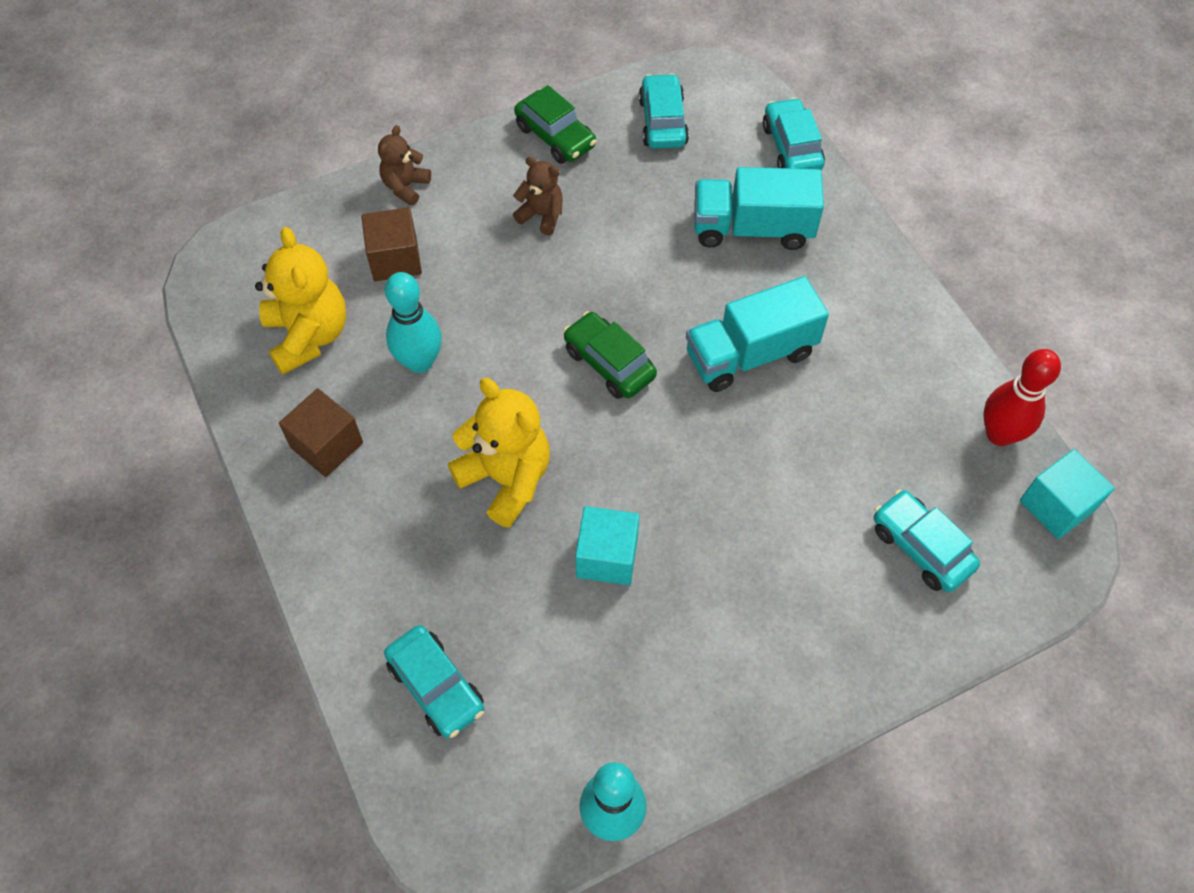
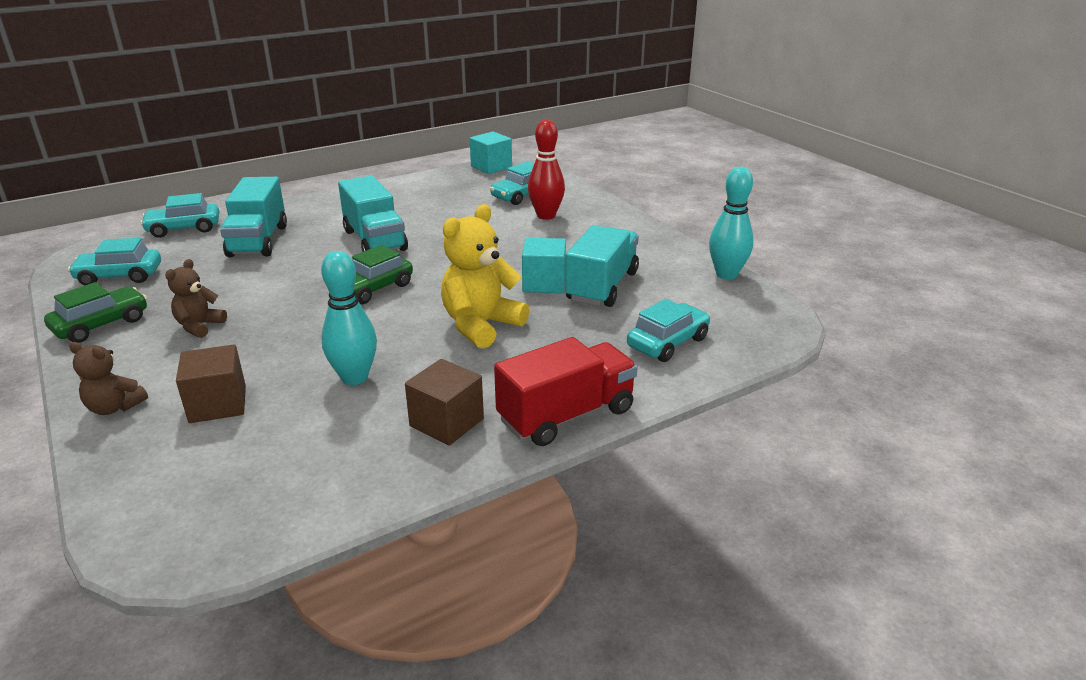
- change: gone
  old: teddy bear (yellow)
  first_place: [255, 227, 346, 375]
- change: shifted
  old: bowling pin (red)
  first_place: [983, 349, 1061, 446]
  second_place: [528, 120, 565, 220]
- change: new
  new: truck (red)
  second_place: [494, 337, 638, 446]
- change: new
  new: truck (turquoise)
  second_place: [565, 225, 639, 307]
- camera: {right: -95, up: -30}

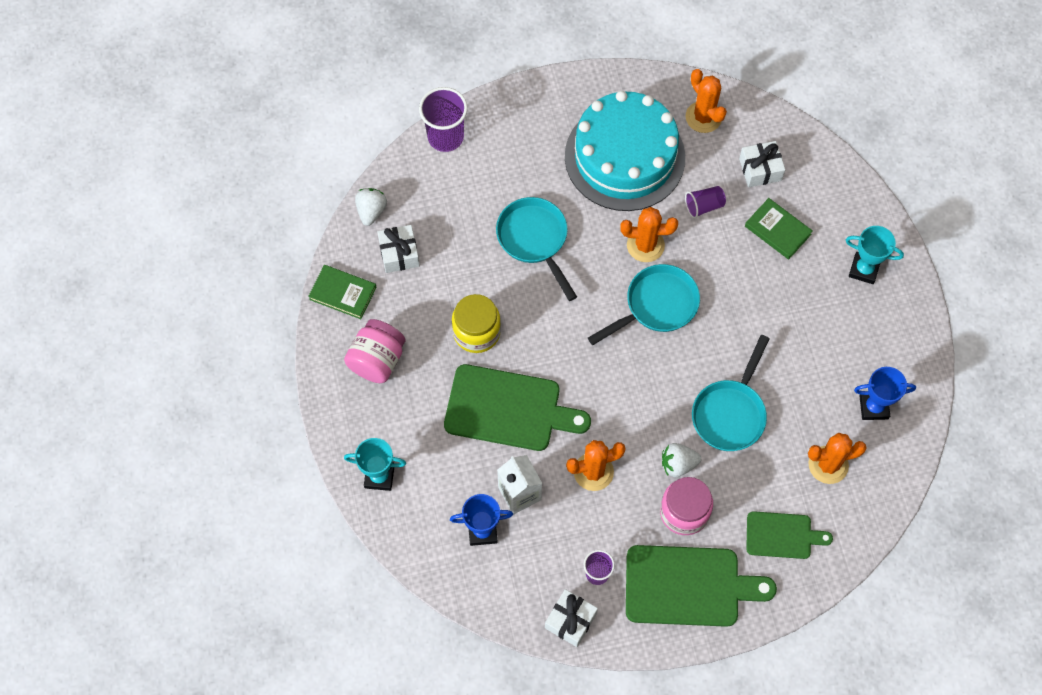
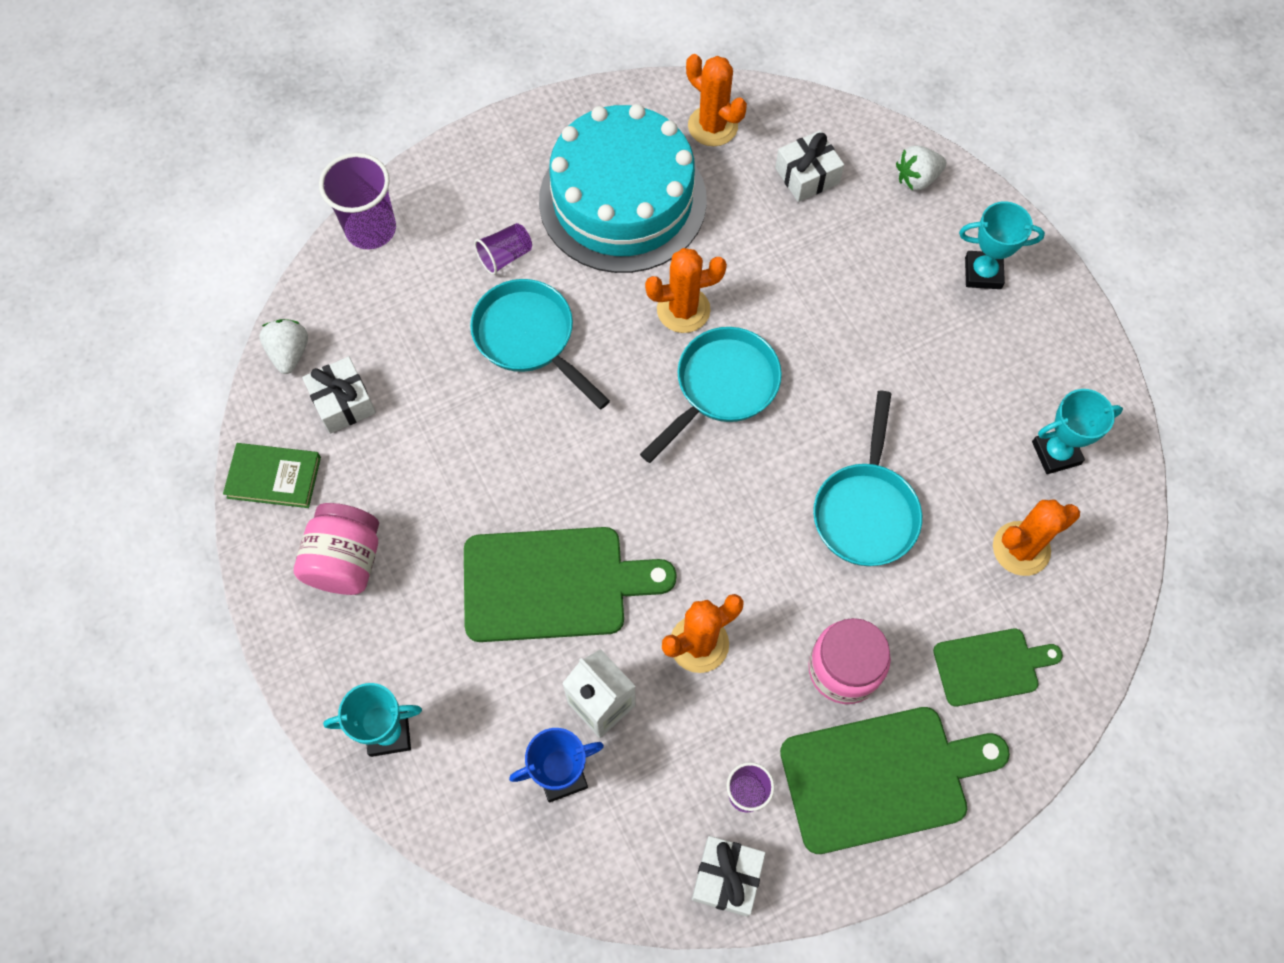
- change: gone
  old: jar (yellow)
  first_place: [452, 294, 501, 353]
- change: shifted
  old: strawberry (white)
  first_place: [662, 443, 701, 477]
  second_place: [896, 145, 946, 191]
- change: shifted
  old: cup (purple)
  first_place: [685, 186, 726, 219]
  second_place: [474, 223, 532, 275]
- change: gone
  old: book (green)
  first_place: [745, 198, 813, 259]
- change: repainted
  old: trophy (blue)
  new: trophy (turquoise)
  first_place: [854, 367, 916, 420]
  second_place: [1032, 389, 1123, 474]
- camera: {right: -15, up: 0}

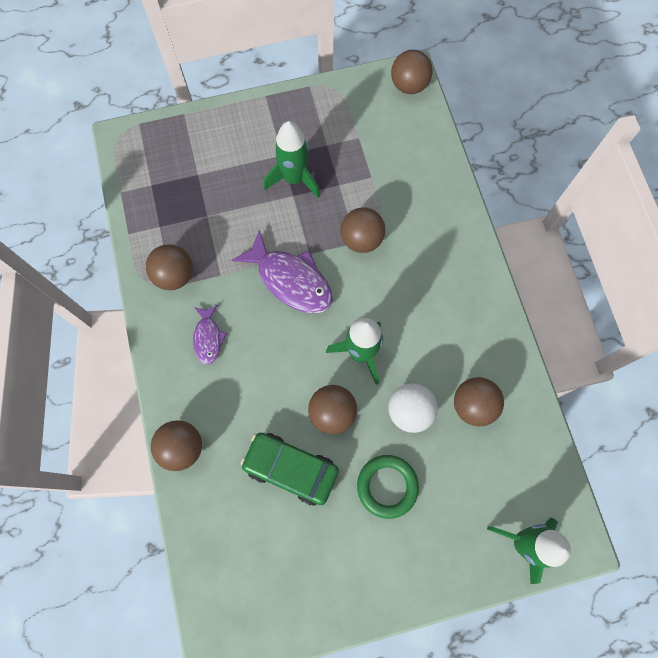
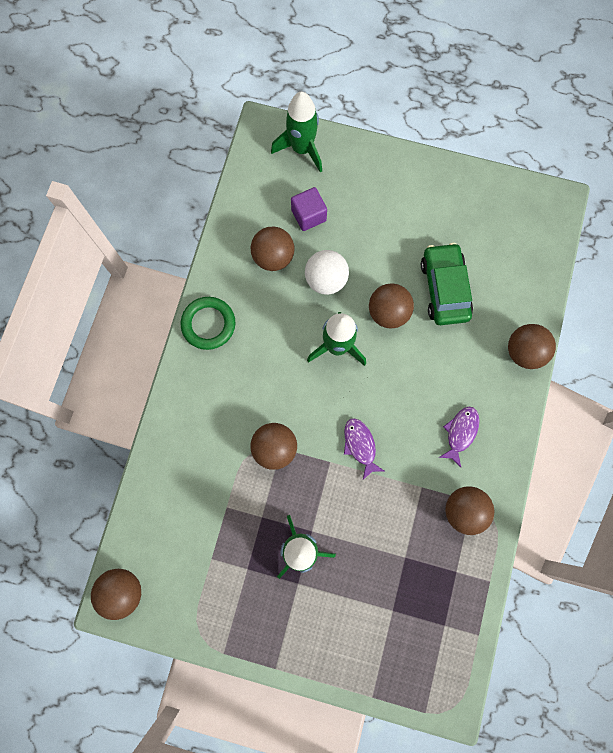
- change: scaled
  old: fish (purple)
  first_place: [232, 230, 333, 314]
  second_place: [344, 418, 384, 480]
  factor: 0.55
- change: rotated
  old: car (green)
  first_place: [241, 433, 339, 506]
  second_place: [421, 243, 473, 325]
  degrees: -150
- change: shifted
  old: ring (green)
  first_place: [357, 455, 419, 519]
  second_place: [181, 297, 235, 350]
- change: new
  new: cube (purple)
  second_place: [291, 187, 327, 231]
- camera: {right: -150, up: 5}

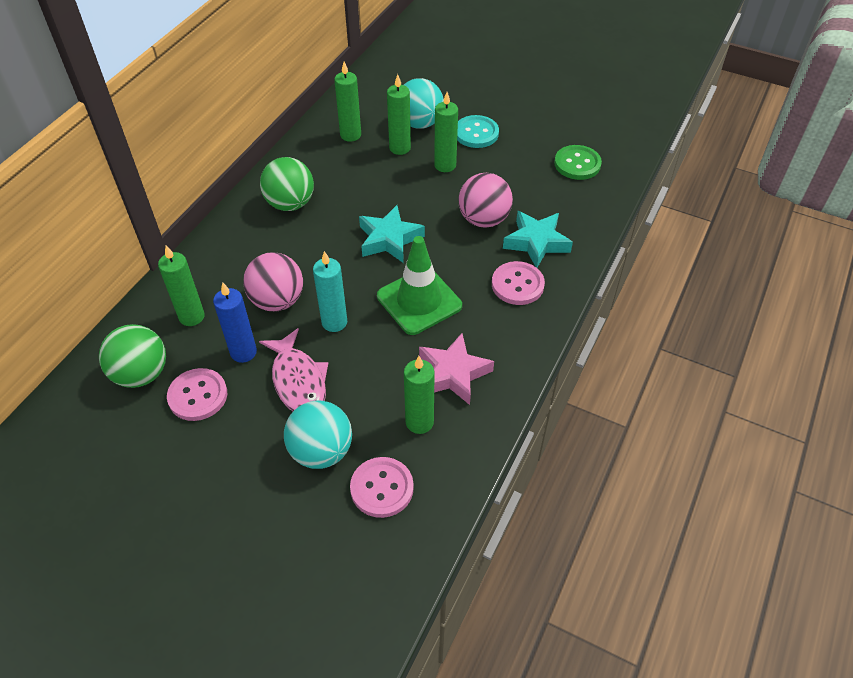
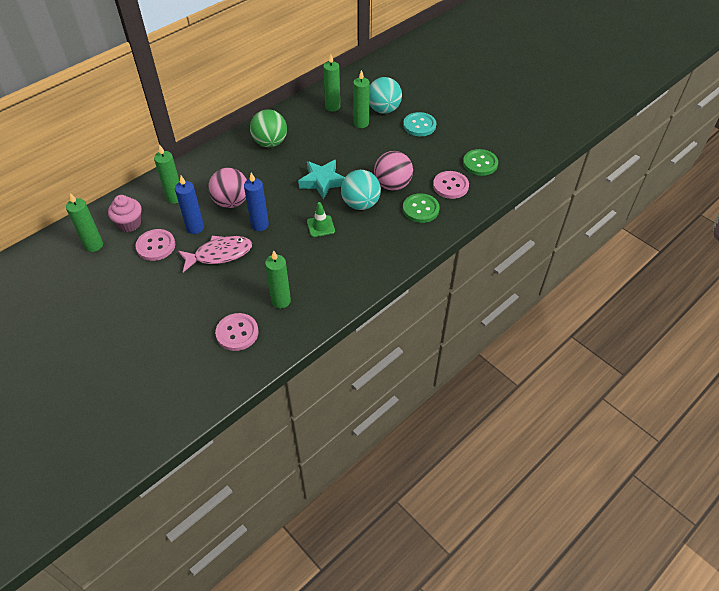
- change: swapped
  old: ball (green)
  new: cupcake (pink)
  first_place: [99, 324, 166, 388]
  second_place: [108, 195, 142, 232]
- change: rotated
  old: fish (pink)
  first_place: [259, 328, 328, 411]
  second_place: [178, 236, 252, 272]
  degrees: -105
- change: shifted
  old: ball (turquoise)
  first_place: [284, 401, 352, 469]
  second_place: [341, 170, 381, 210]
- change: repainted
  old: candle (turquoise)
  new: candle (blue)
  first_place: [313, 251, 347, 332]
  second_place: [244, 172, 269, 231]
- change: scaled
  old: traffic cone (green)
  first_place: [377, 236, 462, 335]
  second_place: [307, 202, 335, 237]
  factor: 0.53
- change: gone
  old: star (pink)
  first_place: [419, 333, 494, 405]
- change: shifted
  old: candle (green)
  first_place: [434, 92, 458, 172]
  second_place: [66, 193, 103, 252]
- change: shifted
  old: button (pink)
  first_place: [492, 261, 545, 305]
  second_place: [433, 171, 469, 199]
- change: swapped
  old: star (turquoise)
  new: button (green)
  first_place: [503, 211, 573, 268]
  second_place: [403, 193, 440, 223]
- camera: {right: 20, up: 0}

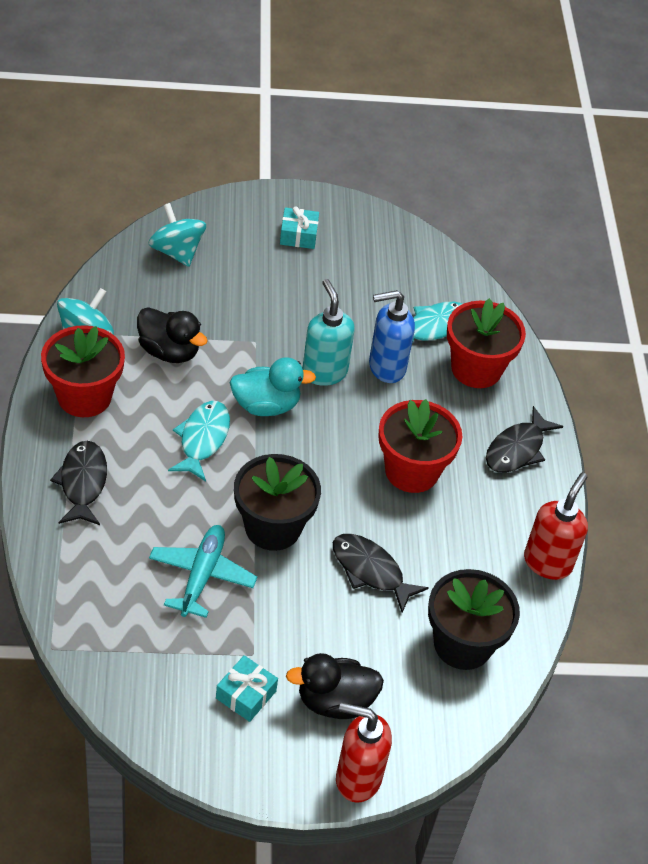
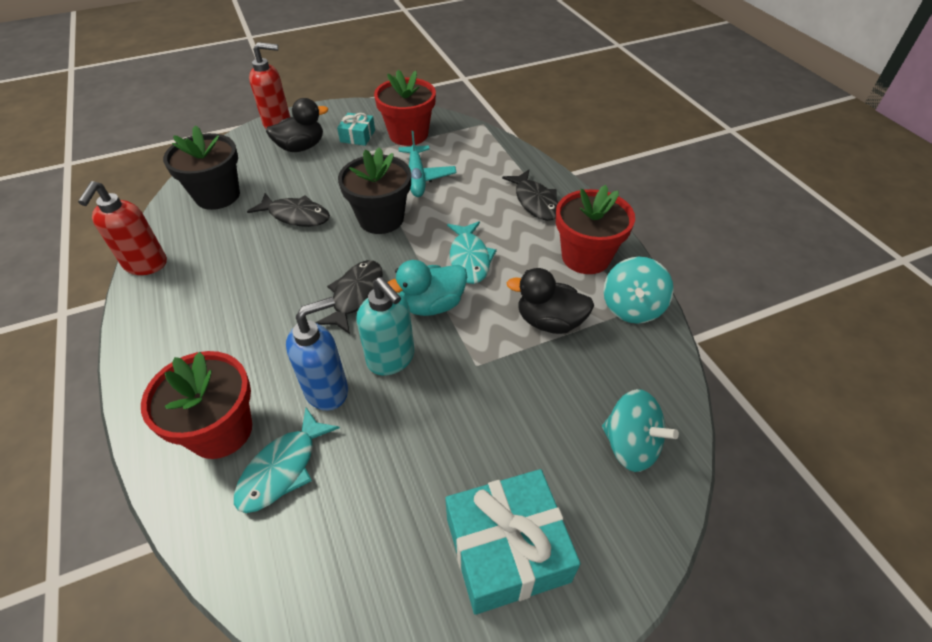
- change: scaled
  old: gift (turquoise)
  first_place: [280, 206, 319, 249]
  second_place: [445, 469, 580, 615]
  factor: 1.92
- change: shifted
  old: flower pot (red)
  first_place: [378, 399, 462, 493]
  second_place: [374, 70, 436, 146]
- change: shifted
  old: fish (black)
  first_place: [486, 406, 563, 473]
  second_place: [315, 260, 383, 334]
- camera: {right: 165, up: 0}

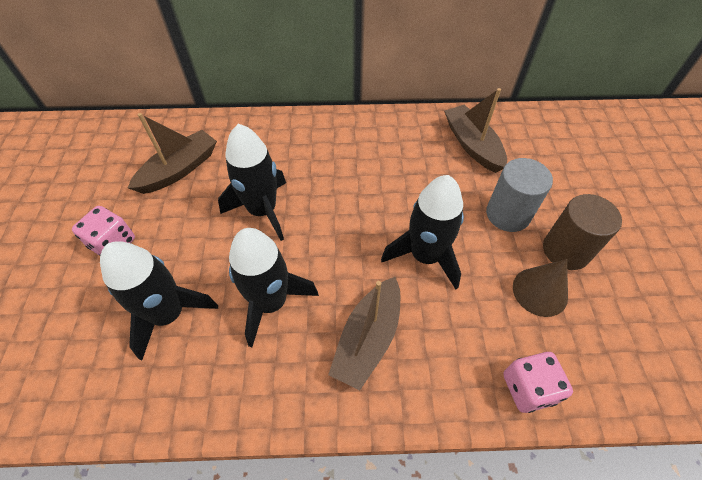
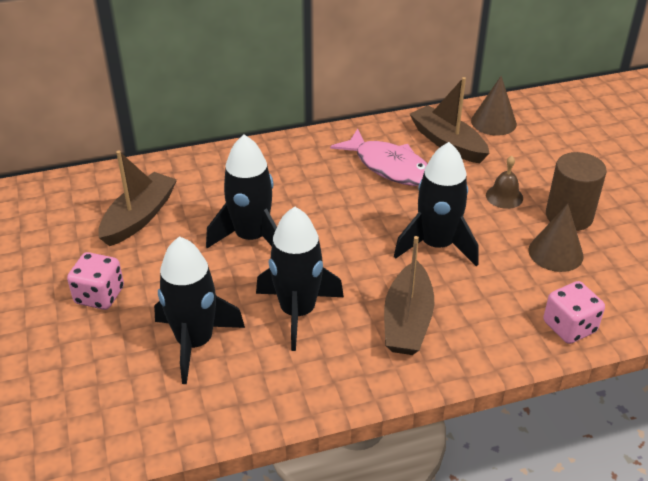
- change: swapped
  old: cylinder (grey)
  new: bell (brown)
  first_place: [486, 158, 553, 232]
  second_place: [486, 156, 523, 209]
- change: new
  new: fish (pink)
  second_place: [330, 129, 427, 186]
- change: new
  new: cone (brown)
  second_place: [471, 76, 517, 136]
- camera: {right: -15, up: -15}

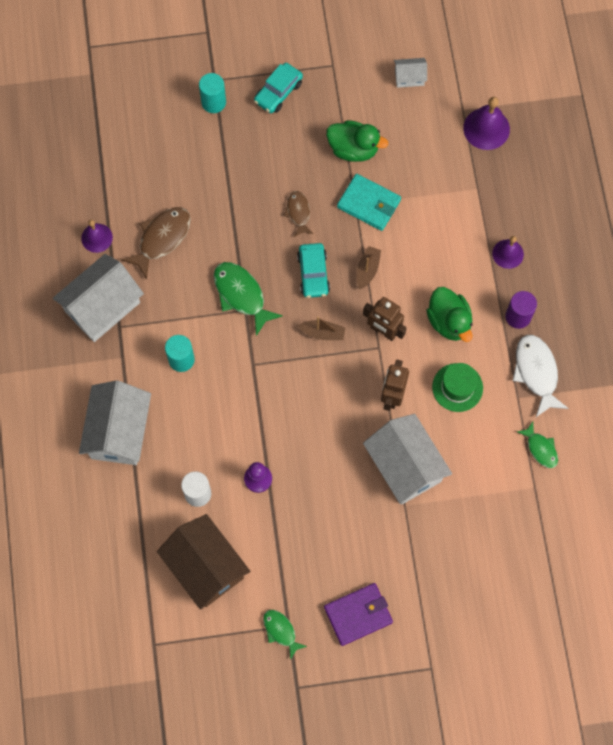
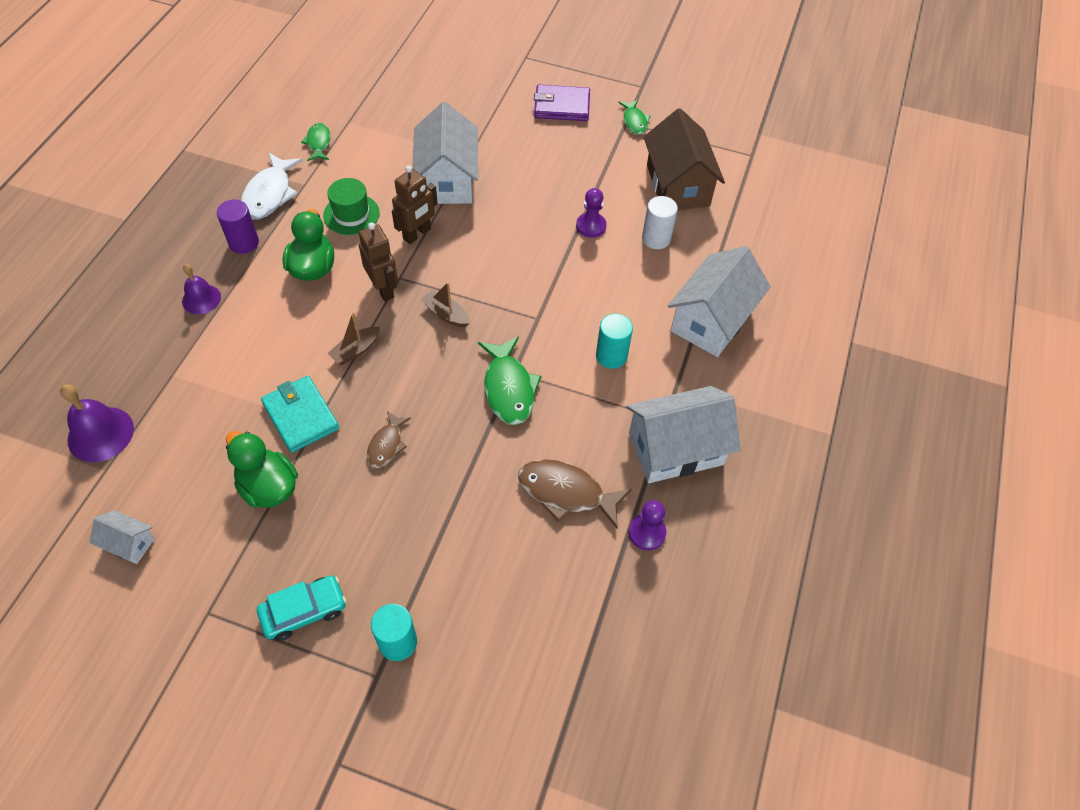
- change: swapped
  old: bell (purple)
  new: pawn (purple)
  first_place: [81, 220, 113, 253]
  second_place: [629, 500, 666, 550]
- change: rotated
  old: fish (brown)
  first_place: [121, 207, 191, 279]
  second_place: [518, 459, 632, 528]
  degrees: 45
- change: gone
  old: car (turquoise)
  first_place: [297, 243, 330, 298]
- camera: {right: -155, up: -15}

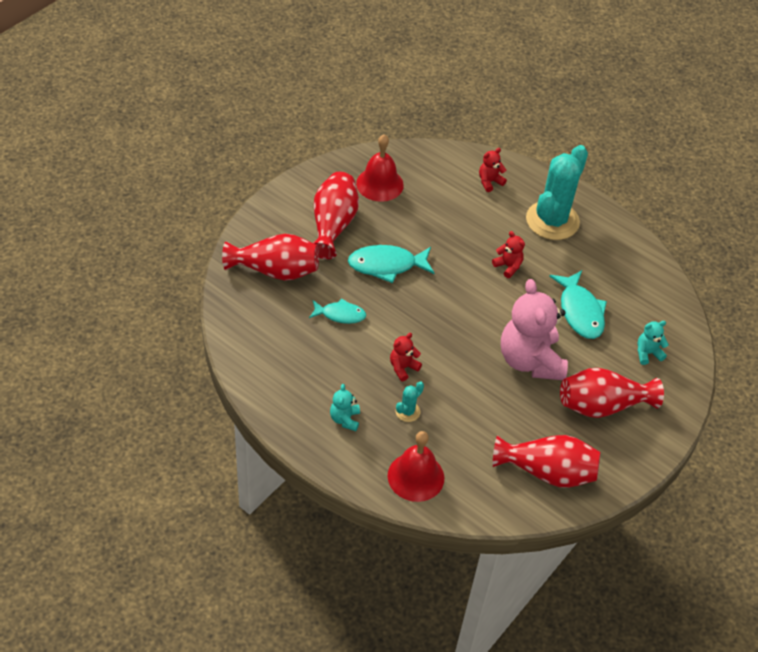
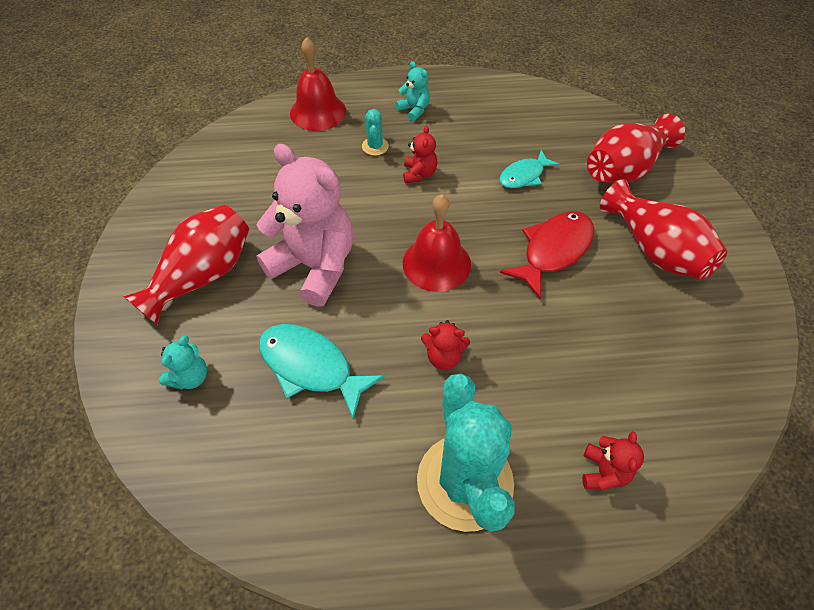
- change: repainted
  old: fish (turquoise)
  new: fish (red)
  first_place: [348, 245, 434, 283]
  second_place: [500, 211, 594, 299]
- change: shifted
  old: bell (red)
  first_place: [356, 134, 404, 202]
  second_place: [403, 194, 471, 292]
- change: gone
  old: vase (red)
  first_place: [493, 435, 600, 488]
- camera: {right: 140, up: 5}

